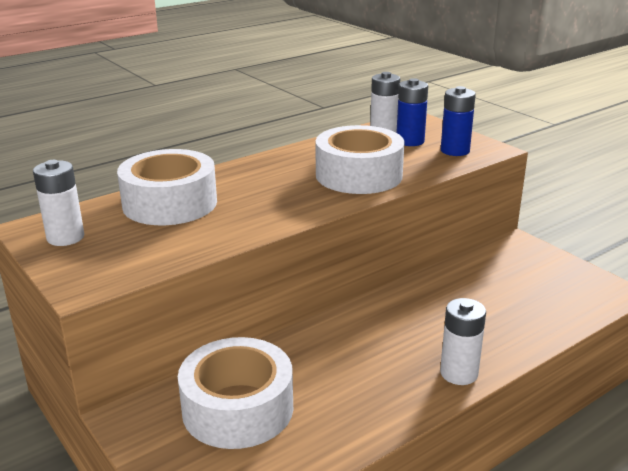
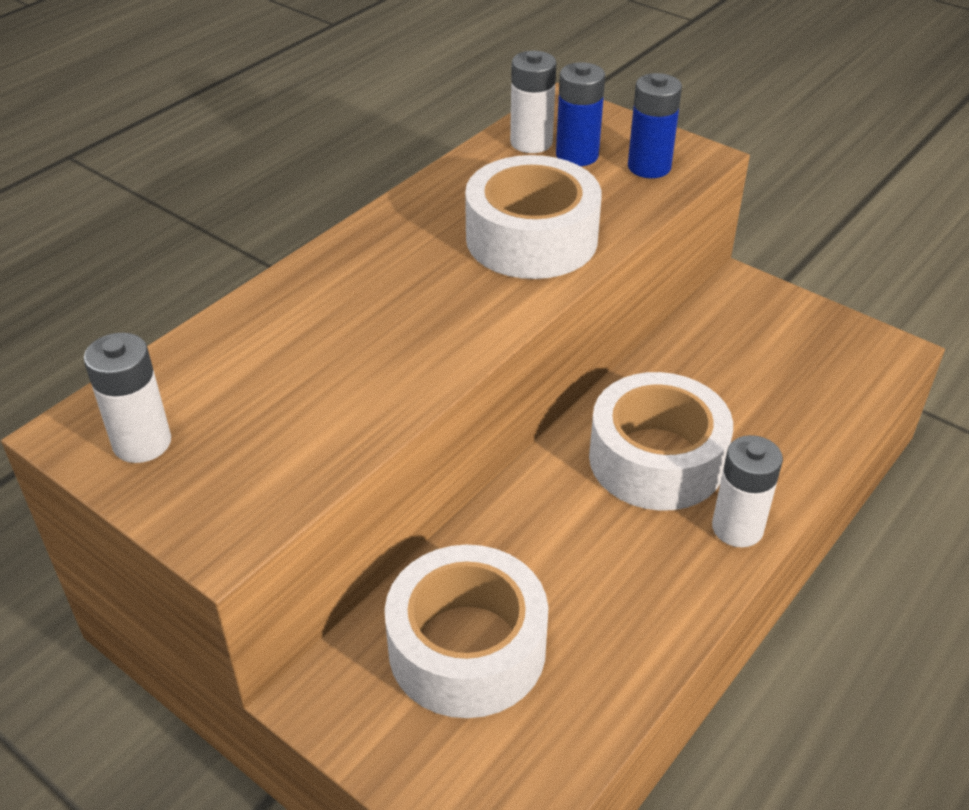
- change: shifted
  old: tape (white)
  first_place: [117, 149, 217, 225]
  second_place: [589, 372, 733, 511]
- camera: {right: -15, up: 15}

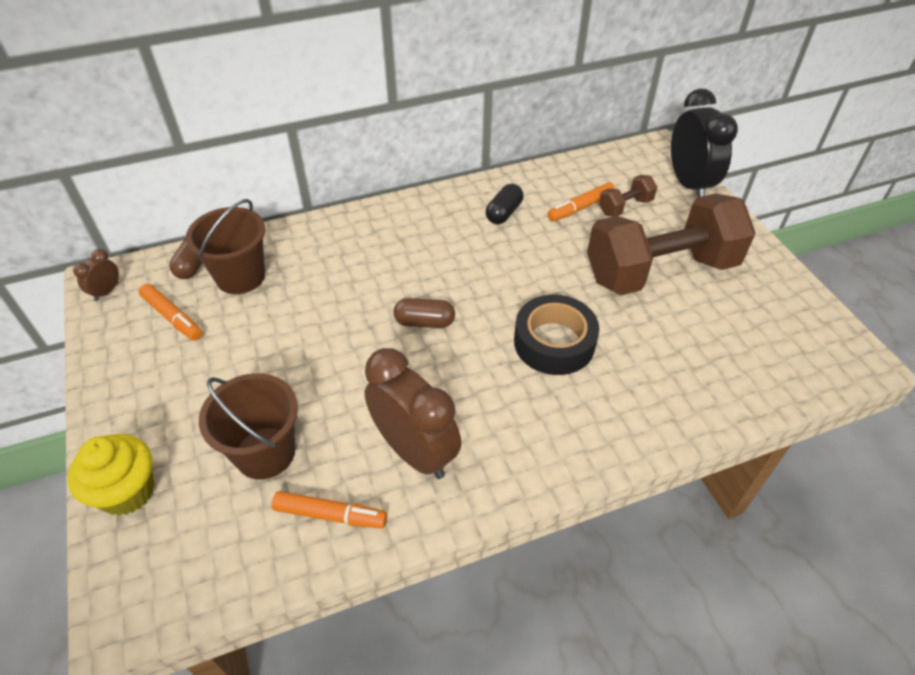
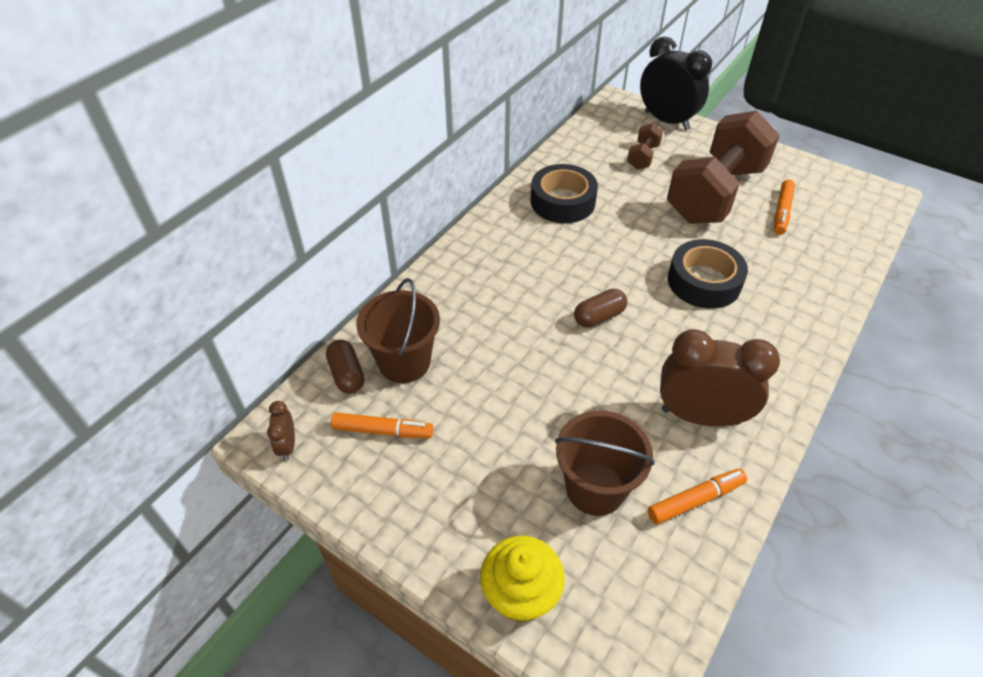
- change: swapped
  old: capsule (black)
  new: tape (black)
  first_place: [486, 184, 524, 224]
  second_place: [530, 164, 598, 223]
- change: shifted
  old: marker (orange)
  first_place: [548, 183, 615, 221]
  second_place: [774, 180, 795, 235]
- camera: {right: -35, up: 0}

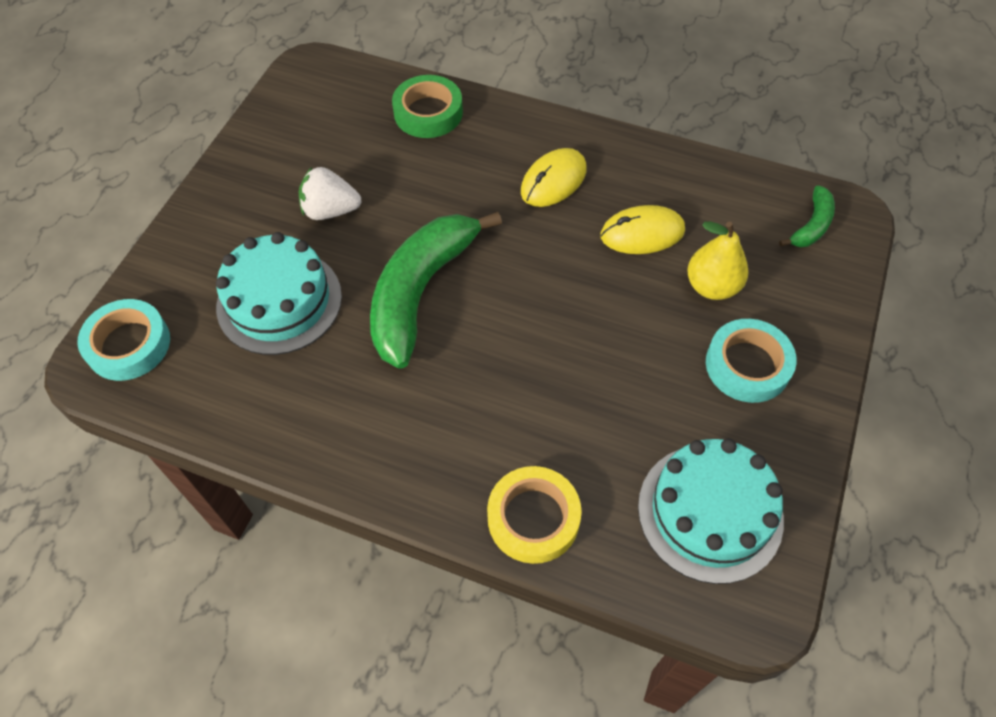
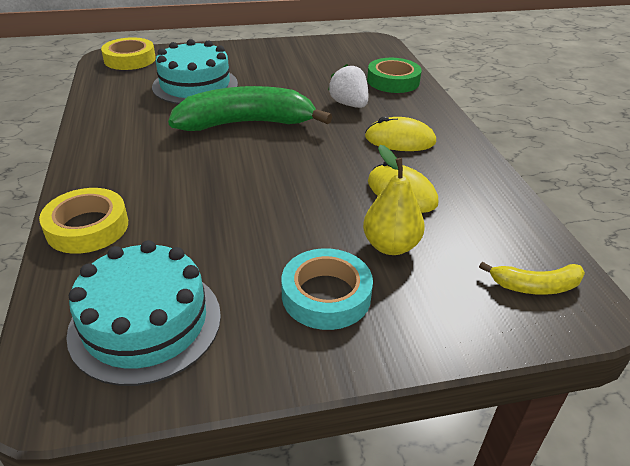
- change: repainted
  old: tape (turquoise)
  new: tape (yellow)
  first_place: [77, 299, 170, 381]
  second_place: [101, 37, 156, 70]
- change: shifted
  old: strawberry (white)
  first_place: [299, 167, 362, 220]
  second_place: [328, 64, 368, 108]
- change: repainted
  old: banana (green)
  new: banana (yellow)
  first_place: [779, 185, 835, 247]
  second_place: [479, 262, 585, 295]
- camera: {right: 55, up: -20}

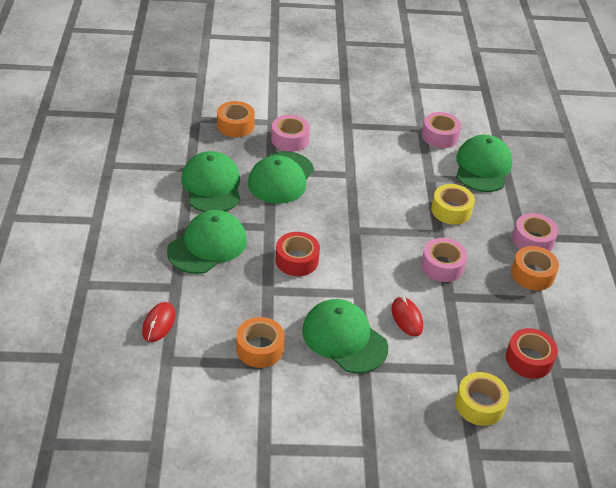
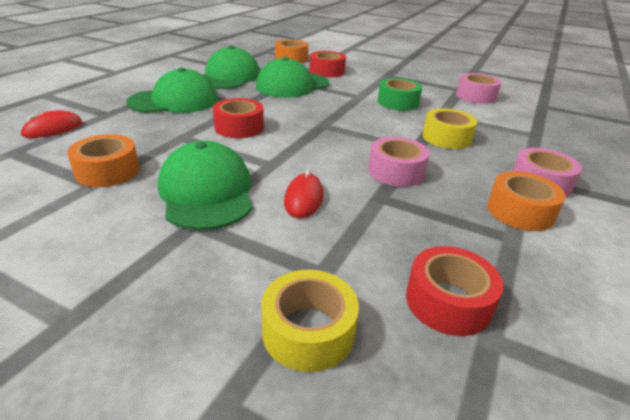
- change: repainted
  old: tape (pink)
  new: tape (red)
  first_place: [271, 115, 310, 152]
  second_place: [310, 51, 346, 77]
- change: gone
  old: cap (green)
  first_place: [456, 135, 512, 192]
- change: new
  new: tape (green)
  second_place: [378, 78, 422, 111]
- camera: {right: 30, up: -10}

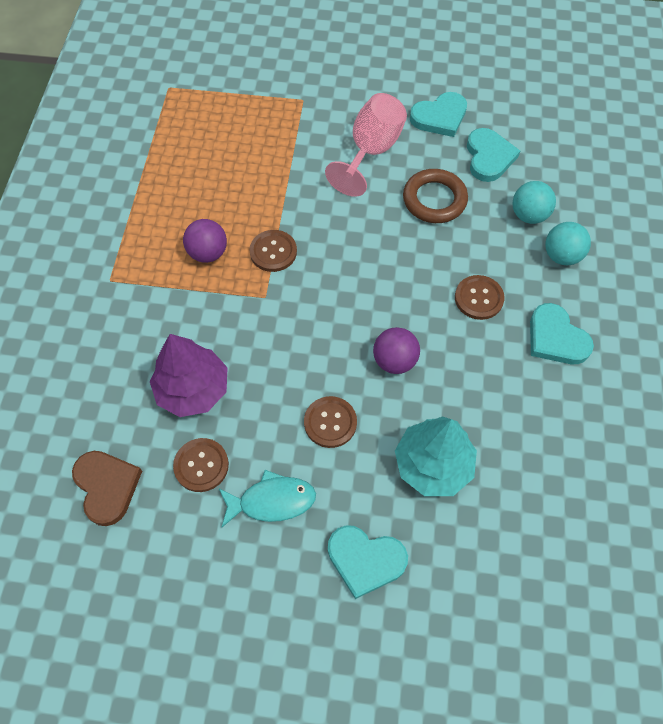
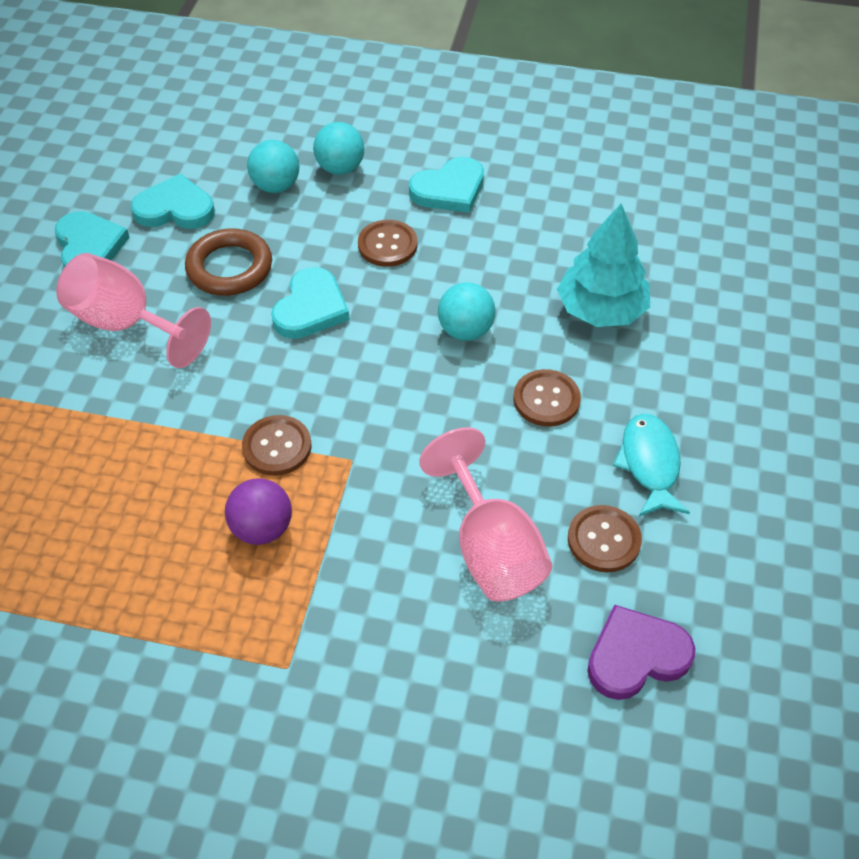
- change: repainted
  old: heart (brown)
  new: heart (purple)
  first_place: [72, 451, 142, 526]
  second_place: [587, 605, 695, 700]
- change: swapped
  old: tree (purple)
  new: goblet (pink)
  first_place: [150, 334, 228, 417]
  second_place: [419, 427, 553, 602]
- change: shifted
  old: heart (turquoise)
  first_place: [328, 525, 408, 599]
  second_place: [271, 267, 350, 339]
- change: repainted
  old: ball (purple)
  new: ball (turquoise)
  first_place: [373, 327, 420, 374]
  second_place: [438, 282, 496, 341]
- camera: {right: -85, up: -10}

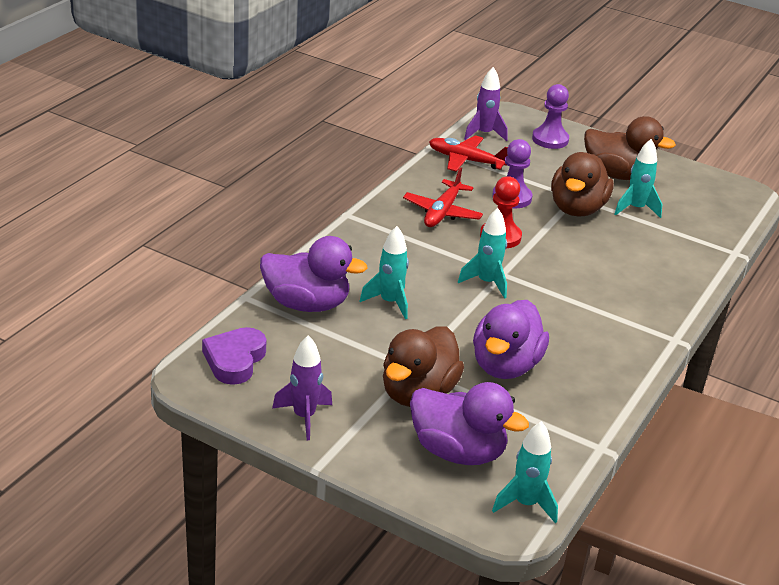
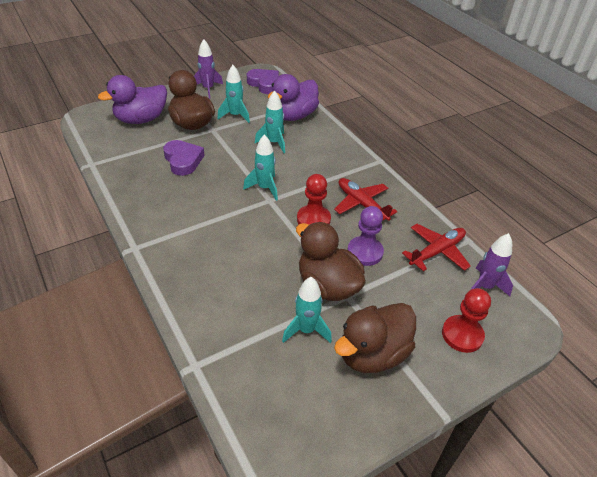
- change: swapped
  old: duck (purple)
  new: heart (purple)
  first_place: [473, 300, 549, 379]
  second_place: [163, 140, 205, 176]
- change: shifted
  old: rocket (turquoise)
  first_place: [492, 421, 558, 523]
  second_place: [217, 65, 250, 123]
- change: repainted
  old: pawn (purple)
  new: pawn (red)
  first_place: [532, 84, 569, 149]
  second_place: [442, 288, 491, 353]
- camera: {right: 120, up: 10}

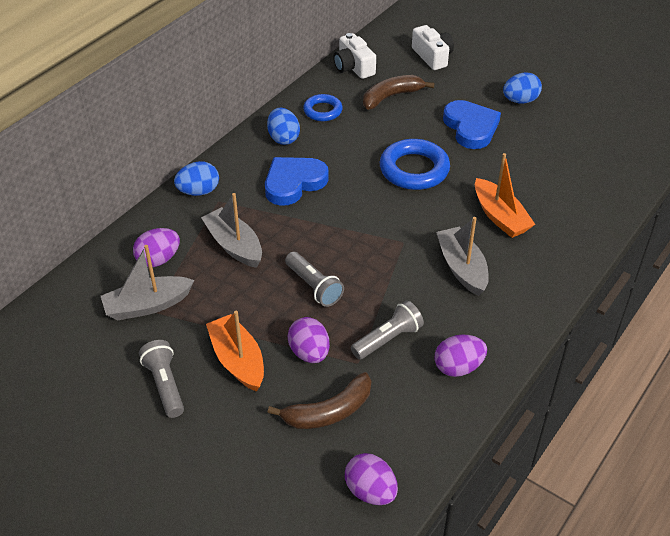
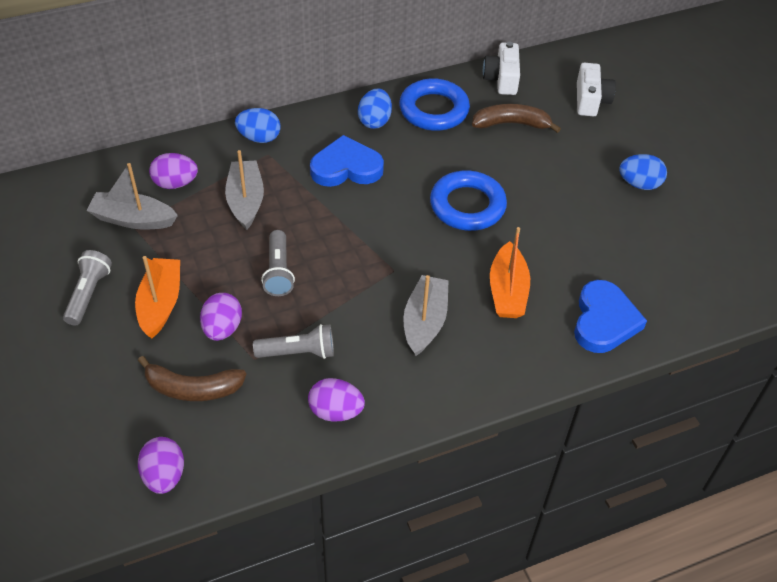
- change: scaled
  old: ring (blue)
  first_place: [303, 94, 343, 121]
  second_place: [399, 78, 470, 131]
  factor: 1.67
- change: shifted
  old: heart (blue)
  first_place: [443, 100, 501, 149]
  second_place: [574, 280, 647, 353]
- camera: {right: 30, up: 5}

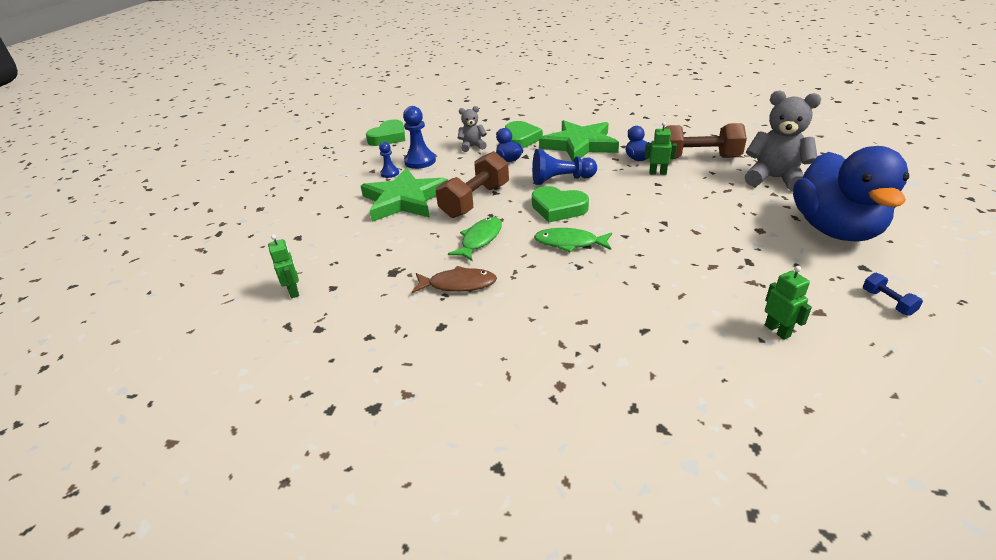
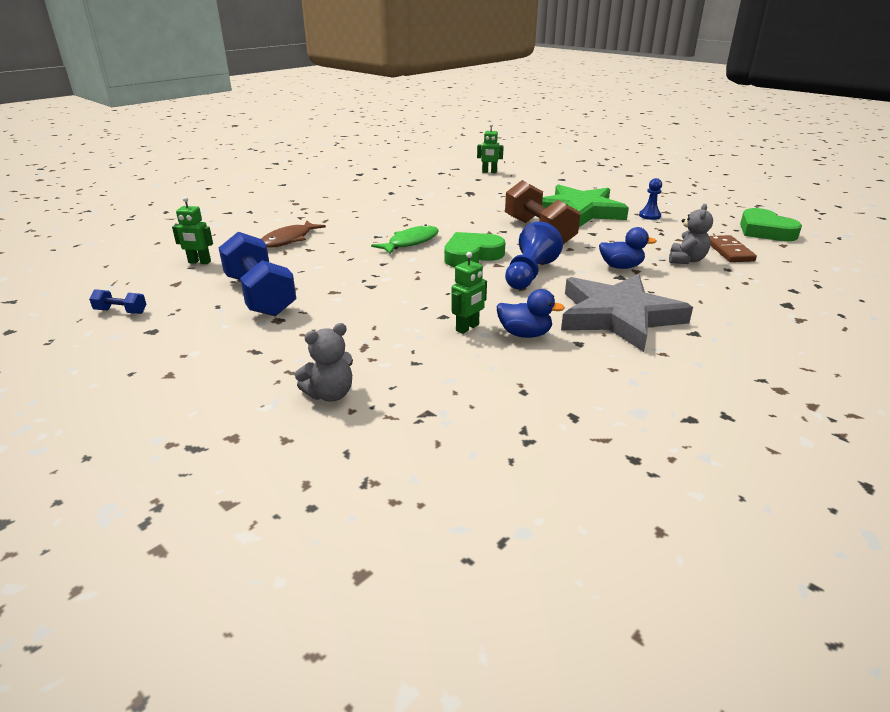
- change: gone
  old: pawn (blue)
  first_place: [403, 106, 436, 169]
- change: shifted
  old: fish (brown)
  first_place: [412, 266, 497, 293]
  second_place: [261, 220, 326, 248]
- change: gone
  old: fish (green)
  first_place: [448, 217, 502, 261]
- change: gone
  old: heart (green)
  first_place: [505, 121, 543, 148]
- change: repainted
  old: star (green)
  new: star (grey)
  first_place: [539, 120, 619, 162]
  second_place: [561, 274, 693, 352]
- change: gone
  old: dumbbell (brown)
  first_place: [664, 123, 747, 159]
- change: scaled
  old: teddy bear (grey)
  first_place: [745, 90, 821, 192]
  second_place: [295, 323, 353, 402]
  factor: 0.55
- change: gone
  old: duck (blue)
  first_place: [793, 146, 909, 242]
- change: new
  new: dumbbell (blue)
  second_place: [219, 232, 296, 317]
- change: new
  new: domino (brown)
  second_place: [709, 235, 757, 262]
- camera: {right: 120, up: -5}

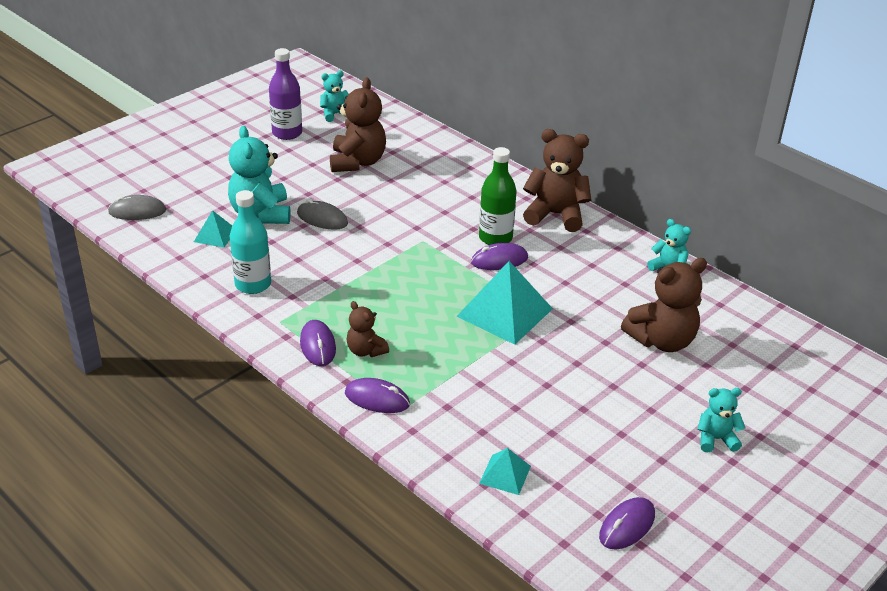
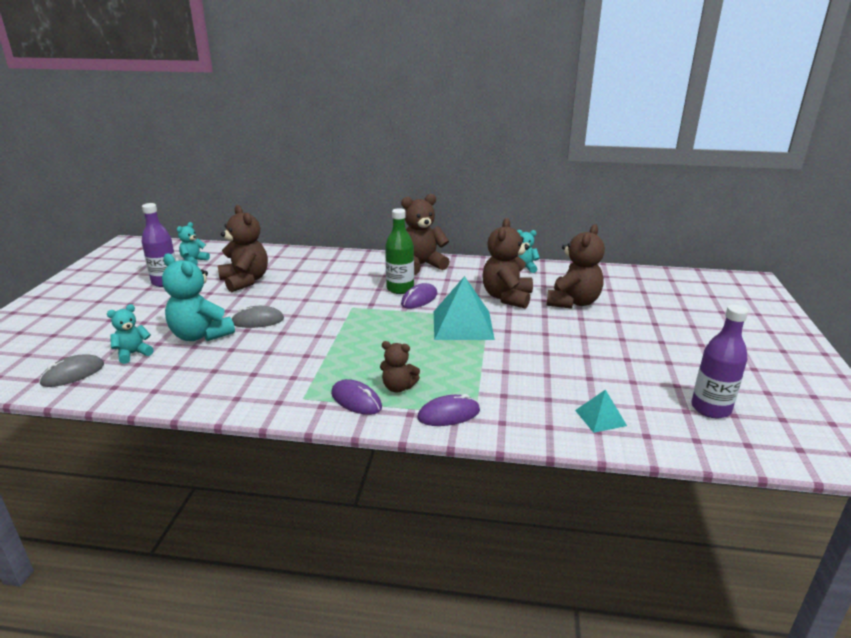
- change: gone
  old: pyramid (turquoise)
  first_place: [194, 210, 232, 248]
- change: gone
  old: bottle (turquoise)
  first_place: [230, 190, 271, 294]
- change: swapped
  old: mouse (purple)
  new: bottle (purple)
  first_place: [599, 497, 655, 549]
  second_place: [691, 305, 748, 419]
- change: shifted
  old: teddy bear (turquoise)
  first_place: [698, 388, 746, 452]
  second_place: [107, 304, 154, 364]
- change: new
  new: teddy bear (brown)
  second_place: [482, 218, 533, 309]
- camera: {right: -35, up: -10}

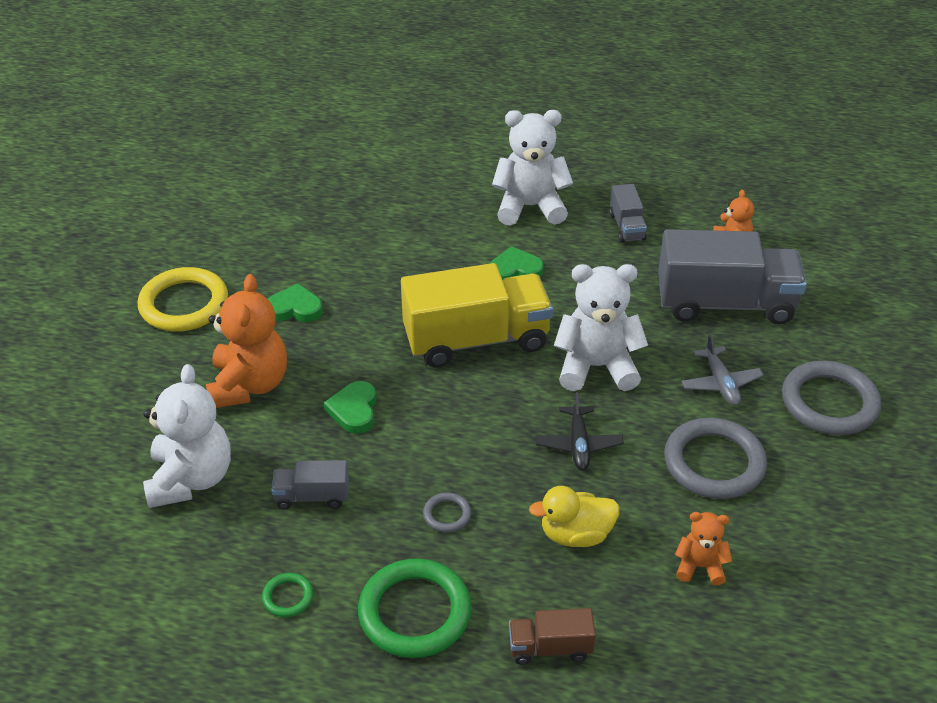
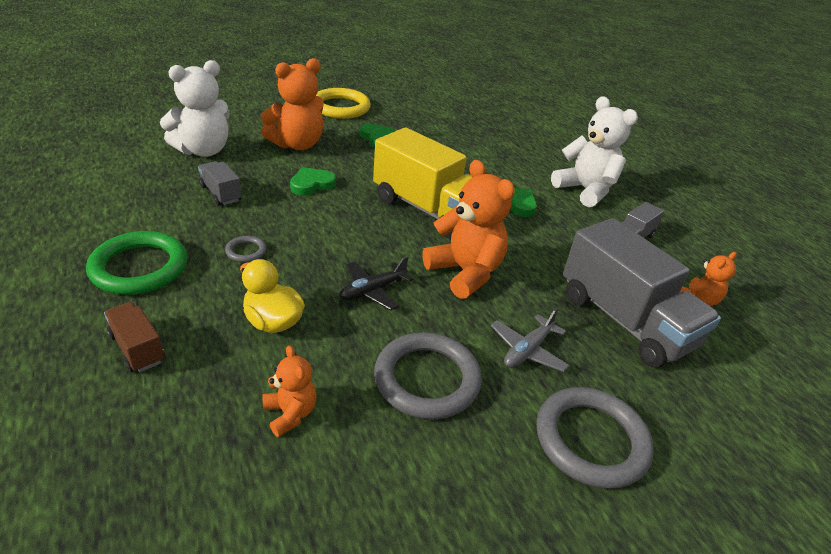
- change: gone
  old: ring (green)
  first_place: [262, 573, 313, 617]
- change: repainted
  old: teddy bear (white)
  new: teddy bear (orange)
  first_place: [554, 264, 648, 391]
  second_place: [422, 160, 515, 299]
- camera: {right: 50, up: -5}

